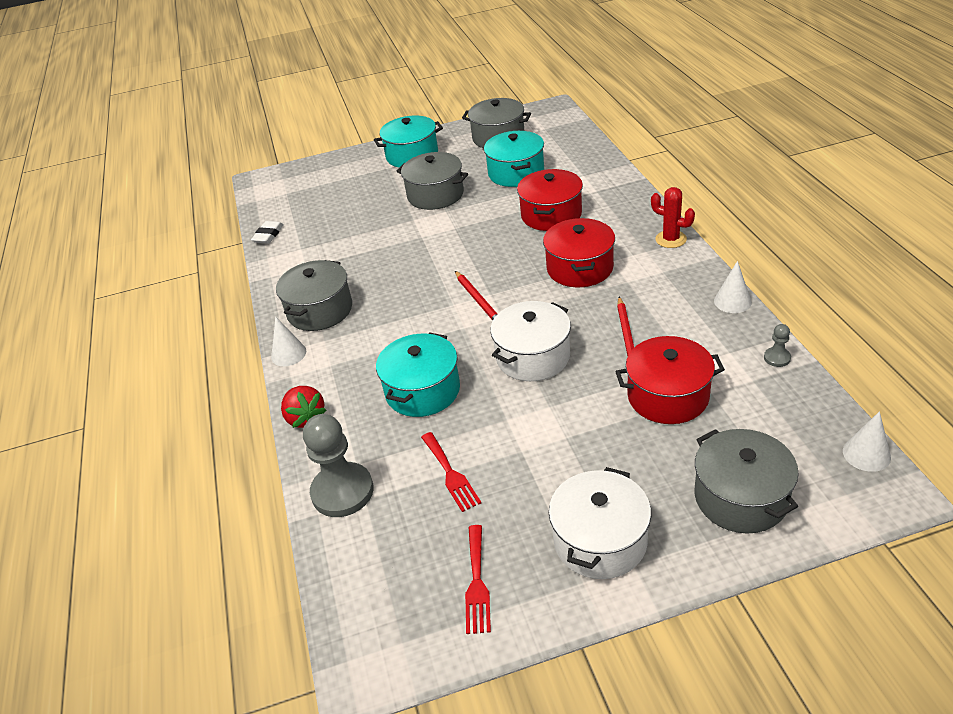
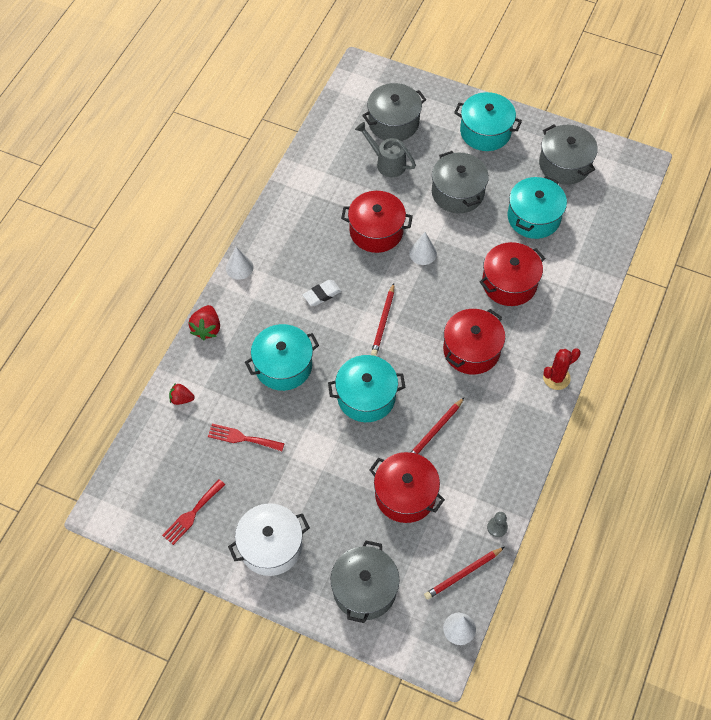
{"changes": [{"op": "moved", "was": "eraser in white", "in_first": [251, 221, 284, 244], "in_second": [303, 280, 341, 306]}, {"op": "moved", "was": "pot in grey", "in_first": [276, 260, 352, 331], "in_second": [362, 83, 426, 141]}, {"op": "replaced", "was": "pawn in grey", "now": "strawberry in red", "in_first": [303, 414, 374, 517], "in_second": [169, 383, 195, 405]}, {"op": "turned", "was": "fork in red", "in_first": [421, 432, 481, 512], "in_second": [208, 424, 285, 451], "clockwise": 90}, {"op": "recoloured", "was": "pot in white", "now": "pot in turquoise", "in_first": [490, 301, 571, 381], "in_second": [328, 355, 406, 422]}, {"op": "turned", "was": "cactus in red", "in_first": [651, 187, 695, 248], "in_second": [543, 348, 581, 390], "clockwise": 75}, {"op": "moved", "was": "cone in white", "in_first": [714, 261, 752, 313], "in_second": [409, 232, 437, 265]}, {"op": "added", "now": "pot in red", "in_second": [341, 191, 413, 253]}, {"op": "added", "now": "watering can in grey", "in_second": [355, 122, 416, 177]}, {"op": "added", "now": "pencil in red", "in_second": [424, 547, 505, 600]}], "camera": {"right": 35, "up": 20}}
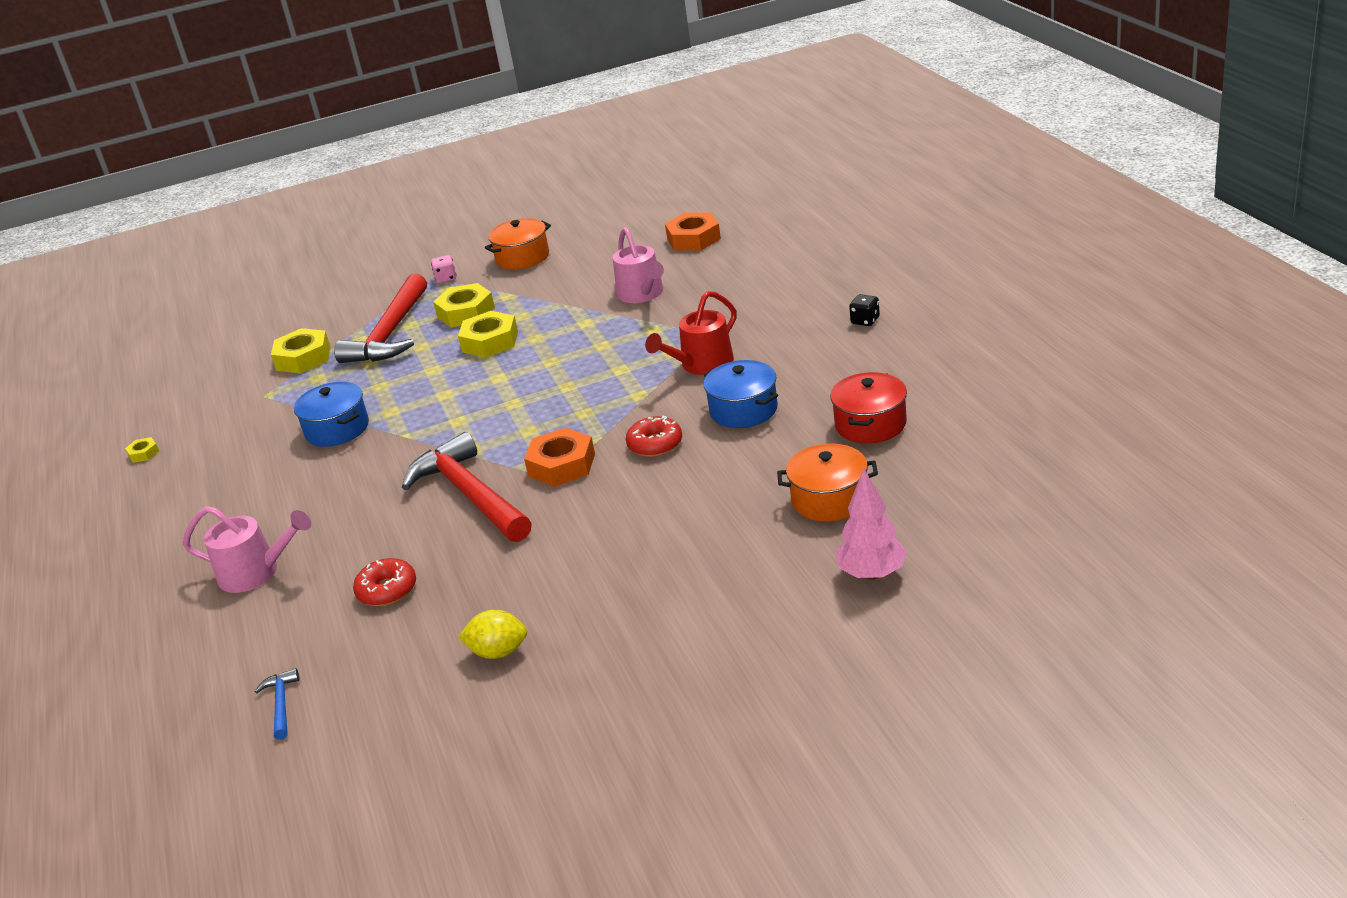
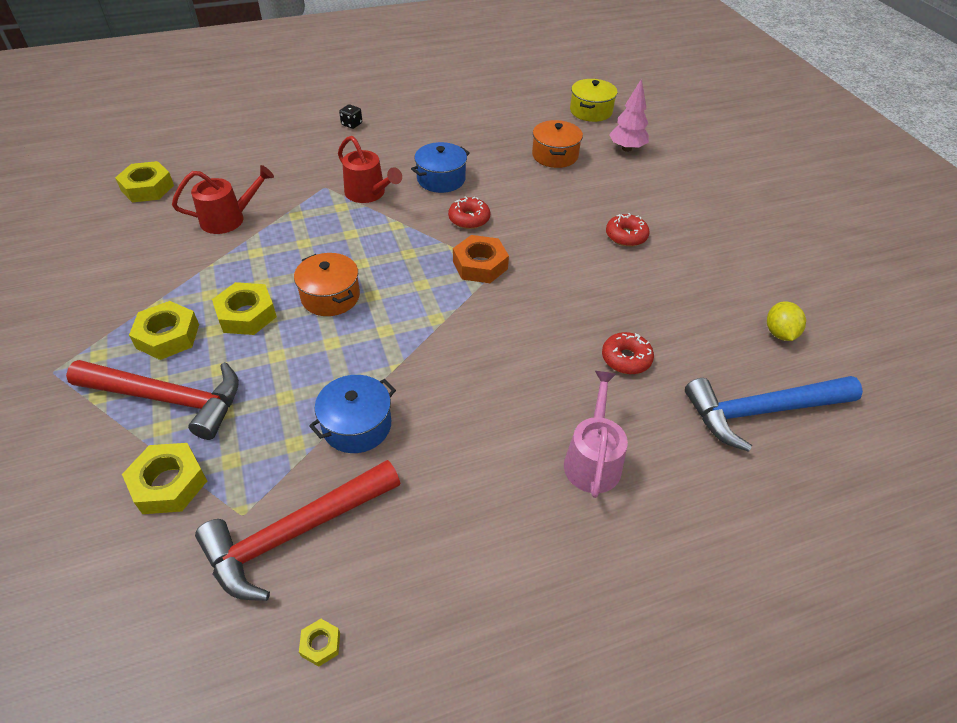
{"changes": [{"op": "resized", "was": "hammer in blue", "in_first": [255, 668, 299, 740], "in_second": [685, 376, 863, 452], "ratio": 2.4}, {"op": "moved", "was": "hammer in red", "in_first": [402, 432, 532, 542], "in_second": [195, 460, 400, 601]}, {"op": "removed", "was": "dice in pink", "in_first": [431, 255, 456, 283]}, {"op": "moved", "was": "lemon in yellow", "in_first": [458, 610, 527, 659], "in_second": [767, 301, 806, 341]}, {"op": "moved", "was": "pot in orange", "in_first": [485, 218, 551, 270], "in_second": [294, 253, 360, 316]}, {"op": "recoloured", "was": "watering can in pink", "now": "watering can in red", "in_first": [613, 227, 664, 303], "in_second": [172, 165, 274, 234]}, {"op": "recoloured", "was": "nut in orange", "now": "nut in yellow", "in_first": [665, 213, 721, 251], "in_second": [115, 161, 174, 203]}, {"op": "removed", "was": "pot in red", "in_first": [830, 372, 907, 443]}, {"op": "added", "now": "pot in yellow", "in_second": [570, 79, 617, 122]}, {"op": "added", "now": "donut in red", "in_second": [606, 213, 650, 247]}], "camera": {"right": -95, "up": 15}}
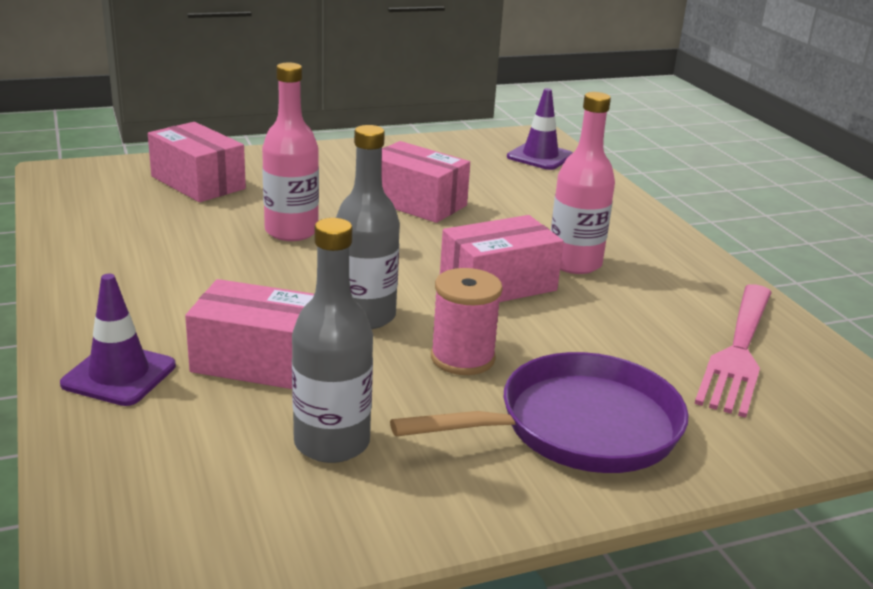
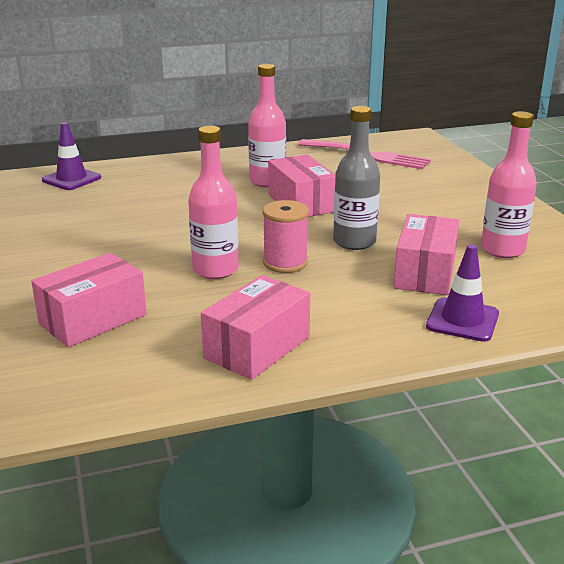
{"changes": [{"op": "recoloured", "was": "bottle in grey", "now": "bottle in pink", "in_first": [292, 218, 373, 463], "in_second": [481, 111, 537, 258]}, {"op": "moved", "was": "box in pink", "in_first": [381, 141, 470, 223], "in_second": [201, 275, 310, 380]}, {"op": "removed", "was": "pan in purple", "in_first": [390, 352, 689, 473]}, {"op": "moved", "was": "spool in pink", "in_first": [431, 268, 503, 375], "in_second": [262, 200, 309, 273]}], "camera": {"right": -85, "up": 0}}
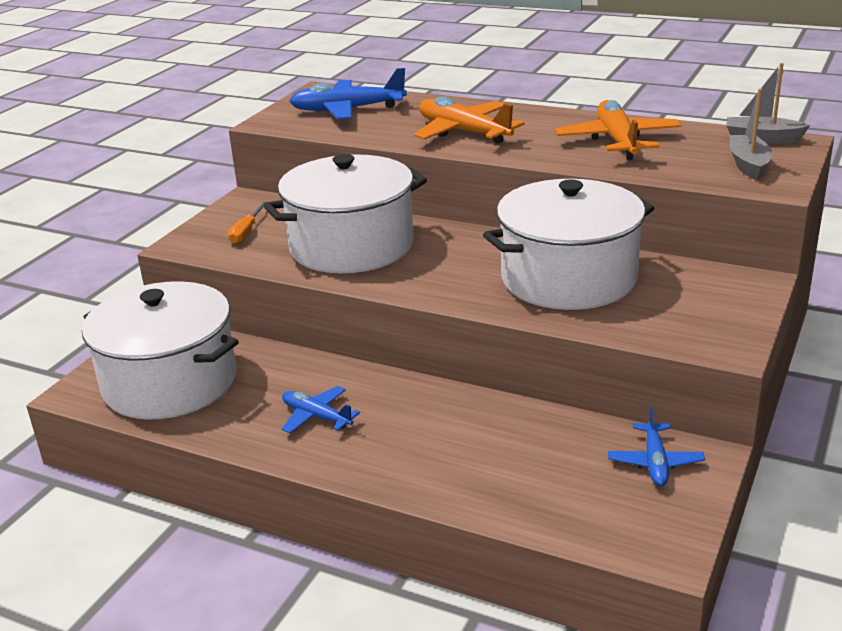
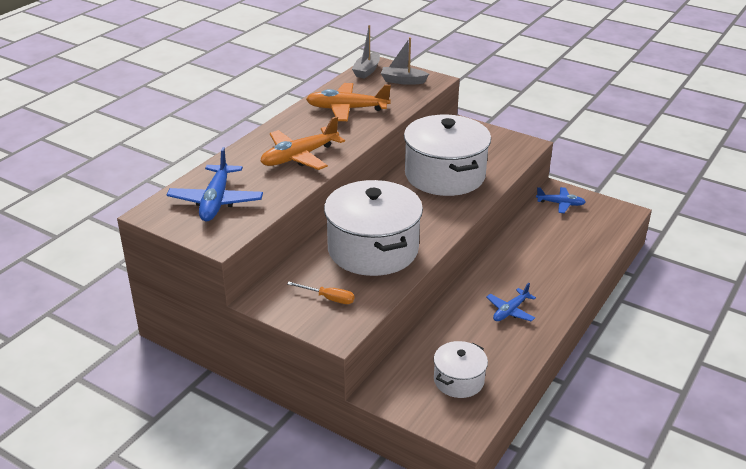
{"changes": [{"op": "resized", "was": "pot in white", "in_first": [82, 281, 239, 419], "in_second": [434, 341, 488, 398], "ratio": 0.51}], "camera": {"right": -85, "up": 5}}
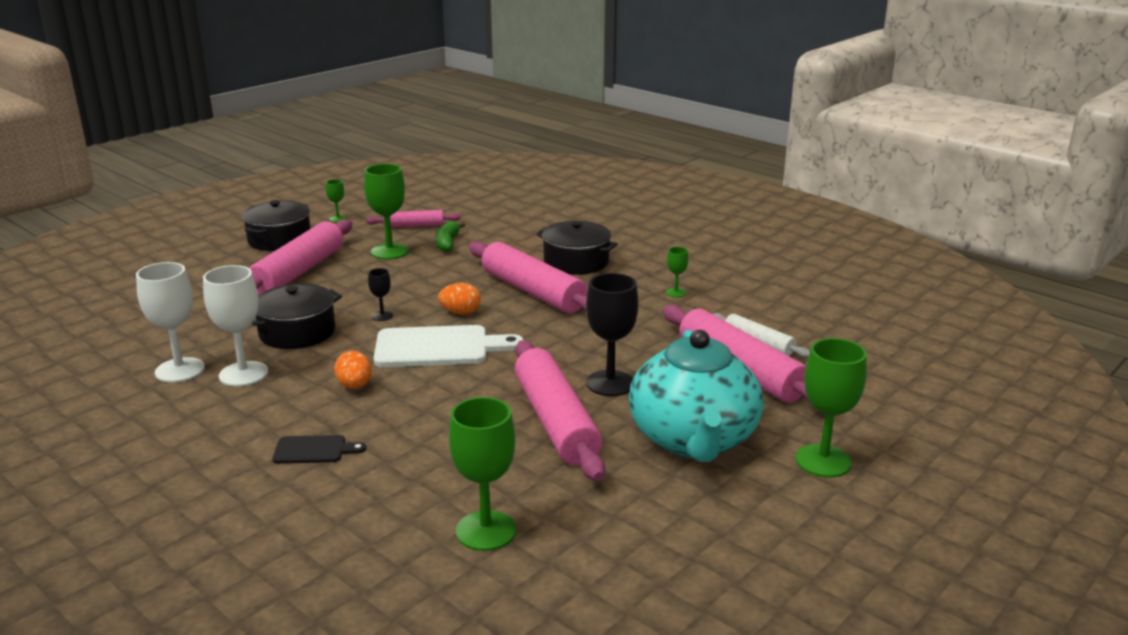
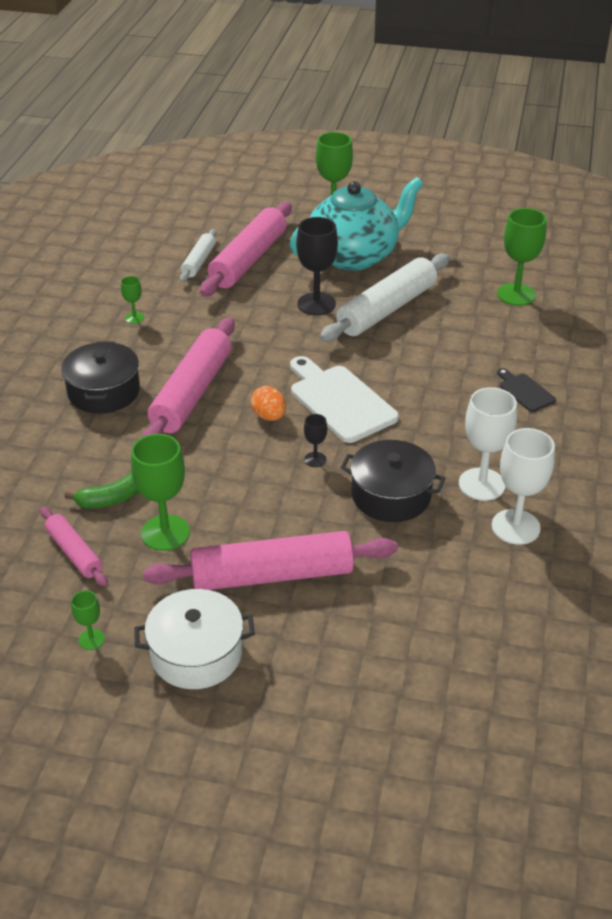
{"changes": [{"op": "recoloured", "was": "pot in black", "now": "pot in white", "in_first": [242, 200, 311, 251], "in_second": [134, 589, 255, 689]}, {"op": "removed", "was": "egg in orange", "in_first": [334, 351, 372, 389]}, {"op": "recoloured", "was": "rolling pin in pink", "now": "rolling pin in white", "in_first": [515, 340, 605, 481], "in_second": [320, 254, 450, 342]}], "camera": {"right": -120, "up": 15}}
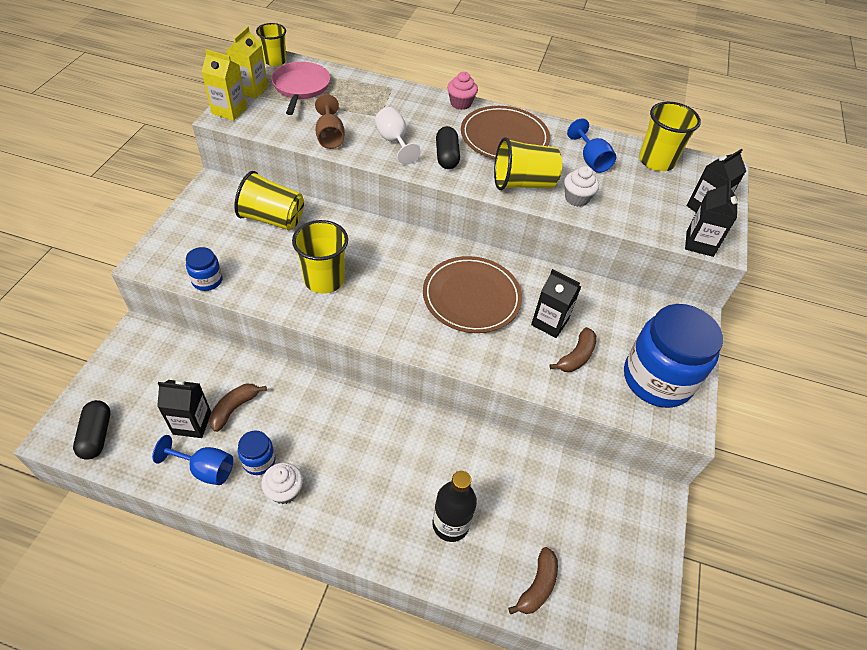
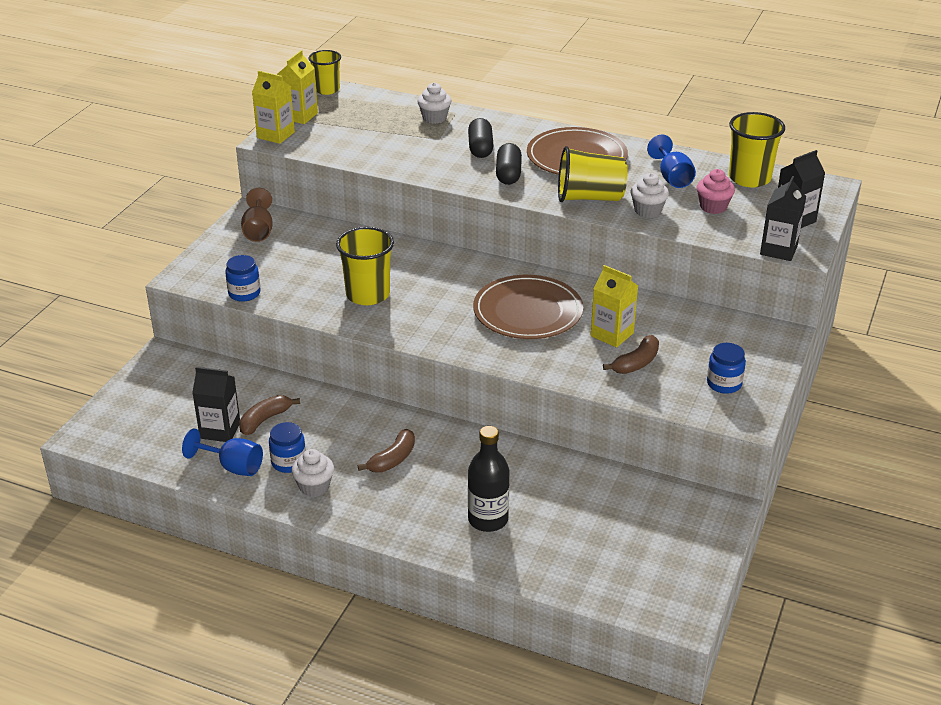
{"changes": [{"op": "moved", "was": "capsule in black", "in_first": [73, 400, 110, 460], "in_second": [468, 118, 494, 158]}, {"op": "removed", "was": "cup in yellow", "in_first": [234, 171, 304, 230]}, {"op": "removed", "was": "pan in pink", "in_first": [271, 62, 330, 115]}, {"op": "moved", "was": "goblet in brown", "in_first": [315, 94, 345, 149], "in_second": [241, 188, 273, 242]}, {"op": "removed", "was": "goblet in white", "in_first": [375, 107, 421, 165]}, {"op": "moved", "was": "cupcake in pink", "in_first": [447, 72, 478, 110], "in_second": [697, 169, 735, 214]}, {"op": "moved", "was": "banana in brown", "in_first": [508, 547, 558, 614], "in_second": [358, 429, 415, 473]}, {"op": "recoloured", "was": "carton in black", "now": "carton in yellow", "in_first": [531, 269, 582, 338], "in_second": [591, 265, 638, 348]}, {"op": "resized", "was": "jar in blue", "in_first": [624, 304, 723, 408], "in_second": [707, 343, 746, 394], "ratio": 0.45}, {"op": "added", "now": "cupcake in white", "in_second": [417, 83, 451, 124]}], "camera": {"right": 10, "up": -15}}
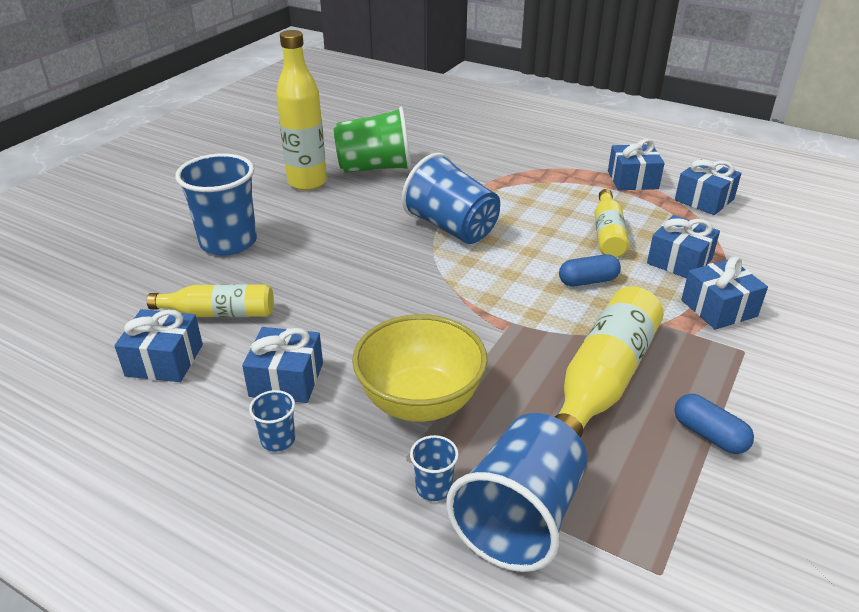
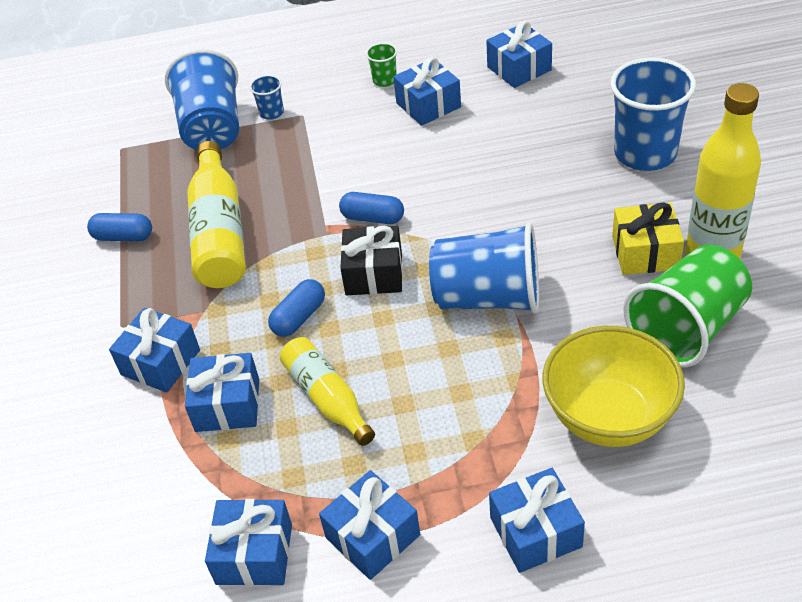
{"changes": [{"op": "removed", "was": "bottle in yellow", "in_first": [147, 284, 274, 317]}, {"op": "recoloured", "was": "cup in blue", "now": "cup in green", "in_first": [249, 390, 295, 452], "in_second": [366, 43, 397, 87]}, {"op": "moved", "was": "bowl in yellow", "in_first": [352, 314, 487, 422], "in_second": [542, 326, 685, 447]}, {"op": "added", "now": "capsule in blue", "in_second": [339, 192, 404, 224]}, {"op": "added", "now": "gift in black", "in_second": [340, 226, 403, 295]}, {"op": "added", "now": "gift in blue", "in_second": [489, 468, 585, 573]}, {"op": "added", "now": "gift in yellow", "in_second": [612, 202, 684, 275]}], "camera": {"right": 145, "up": 10}}
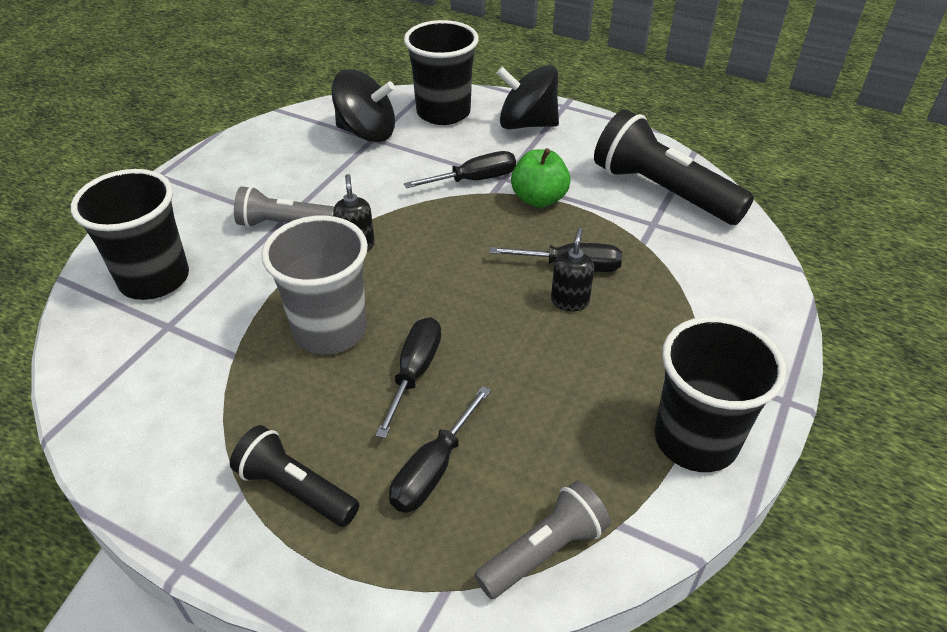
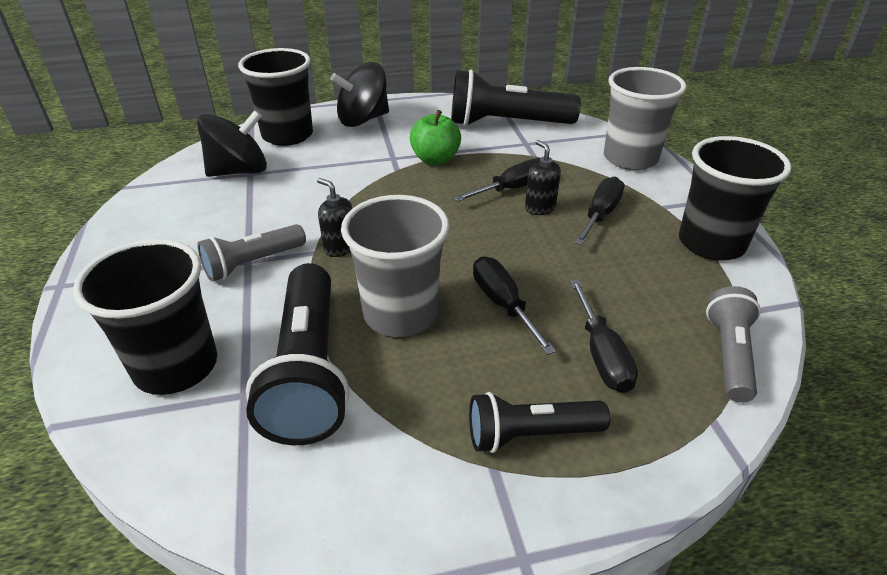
{"changes": [{"op": "moved", "was": "screwdriver in black", "in_first": [404, 151, 516, 188], "in_second": [574, 177, 624, 245]}, {"op": "added", "now": "flashlight in black", "in_second": [246, 263, 349, 445]}, {"op": "added", "now": "cup in grey", "in_second": [604, 67, 686, 170]}], "camera": {"right": -40, "up": -5}}
